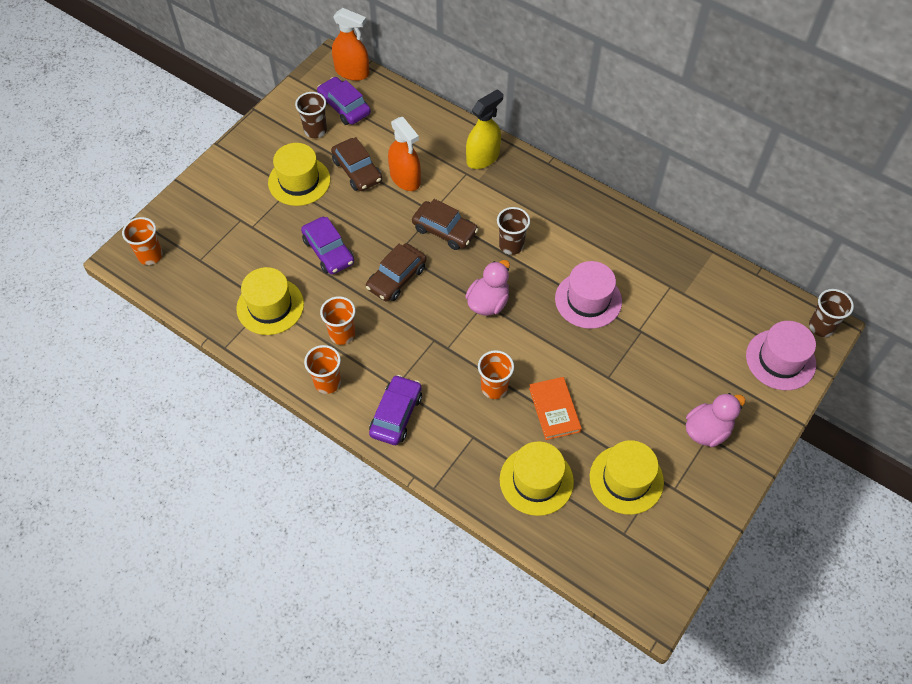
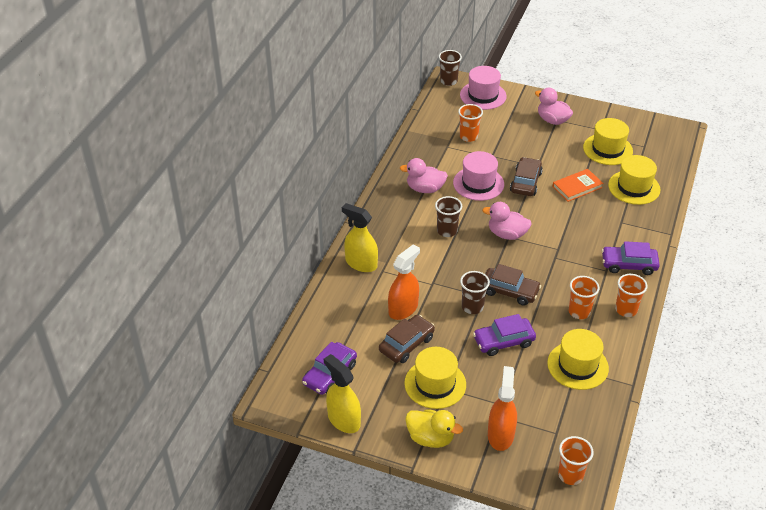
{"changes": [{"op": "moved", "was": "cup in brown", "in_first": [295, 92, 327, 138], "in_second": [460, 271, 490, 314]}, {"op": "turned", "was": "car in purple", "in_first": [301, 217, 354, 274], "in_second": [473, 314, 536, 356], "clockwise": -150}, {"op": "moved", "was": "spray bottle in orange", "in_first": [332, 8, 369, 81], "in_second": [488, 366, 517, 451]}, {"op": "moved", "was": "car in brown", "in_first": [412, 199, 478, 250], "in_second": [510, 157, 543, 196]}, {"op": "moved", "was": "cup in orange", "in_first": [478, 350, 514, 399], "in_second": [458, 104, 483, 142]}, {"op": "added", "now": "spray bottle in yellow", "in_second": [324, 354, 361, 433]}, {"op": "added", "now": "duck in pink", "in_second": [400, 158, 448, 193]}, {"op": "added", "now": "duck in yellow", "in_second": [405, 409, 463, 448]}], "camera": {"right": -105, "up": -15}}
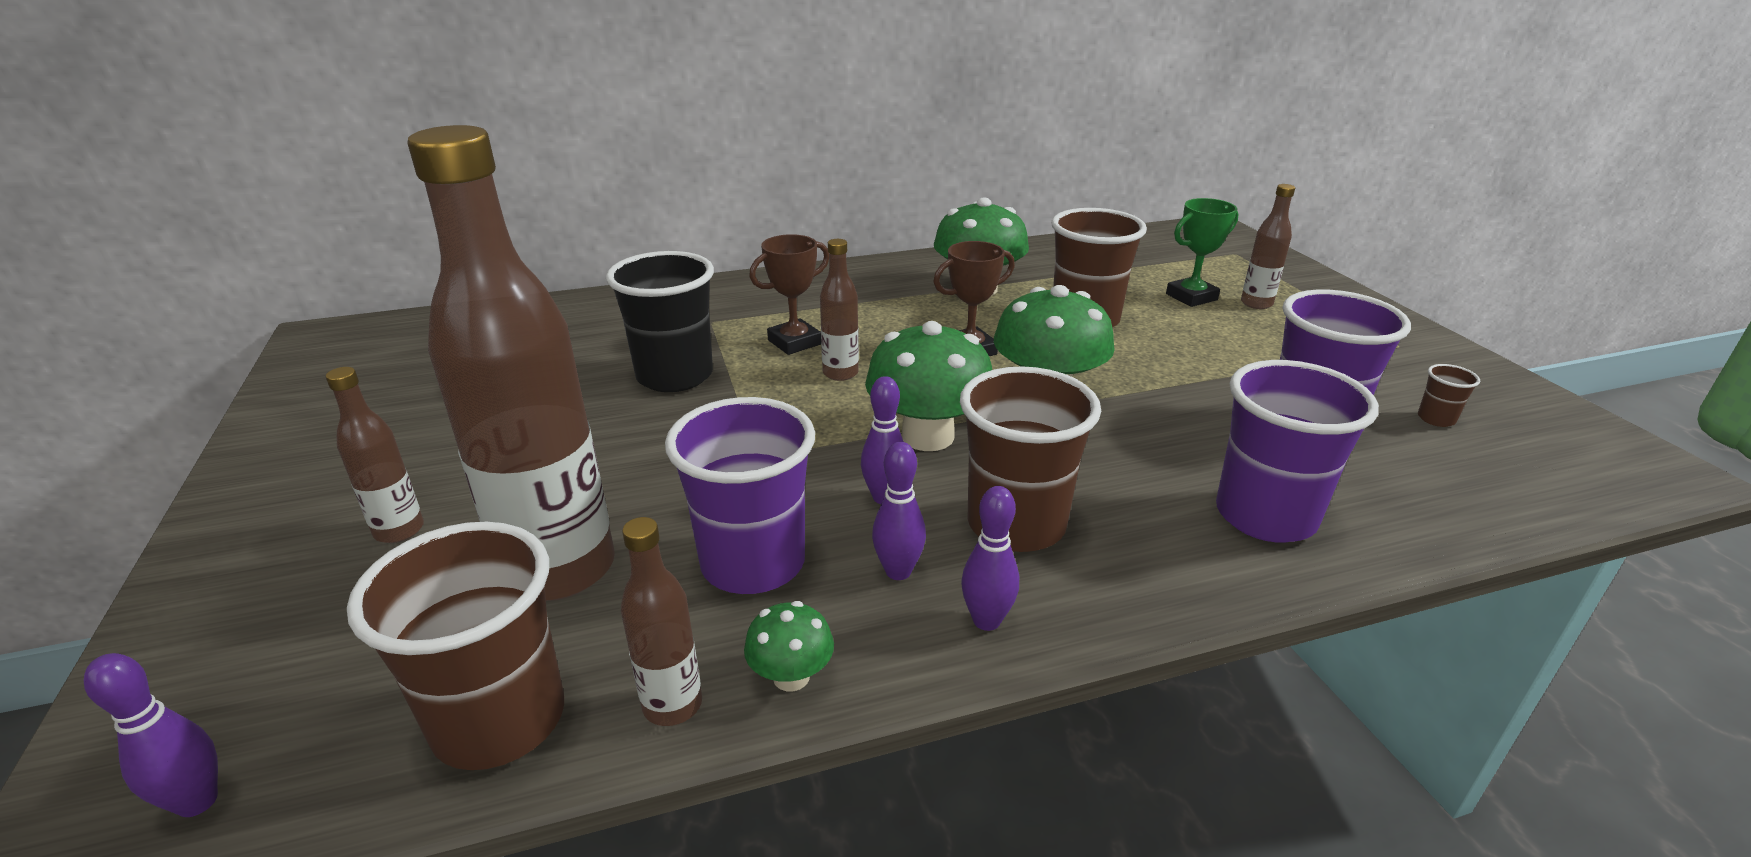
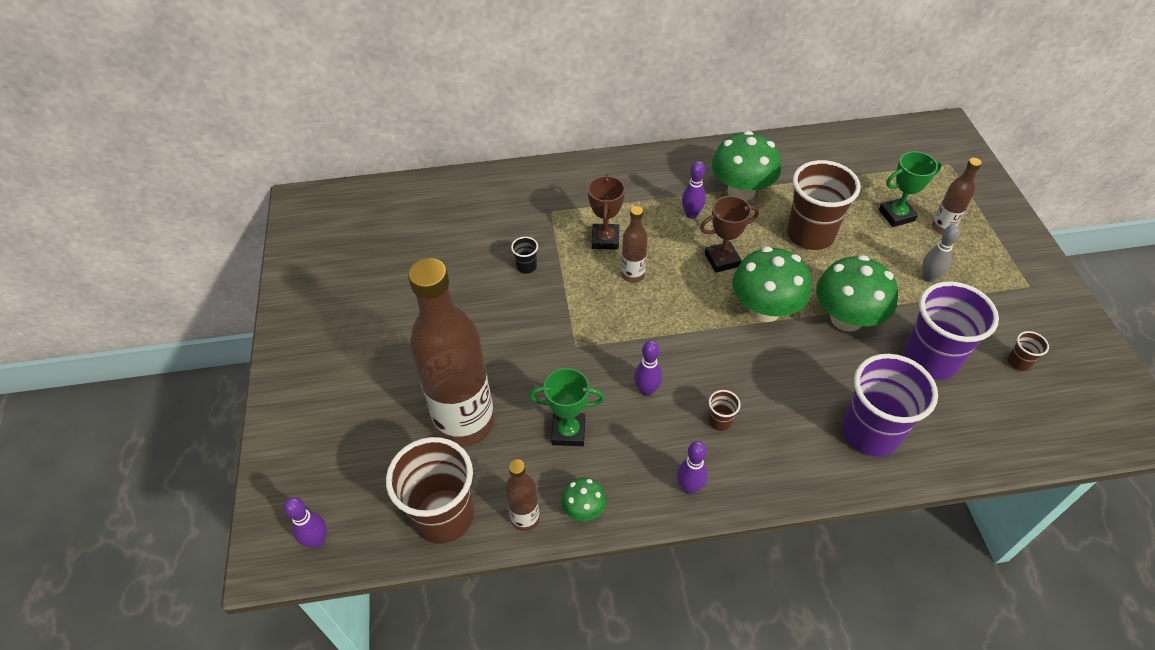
{"changes": [{"op": "removed", "was": "bottle in brown", "in_first": [326, 367, 424, 543]}, {"op": "resized", "was": "cup in black", "in_first": [606, 251, 714, 392], "in_second": [511, 237, 538, 274], "ratio": 0.42}, {"op": "replaced", "was": "cup in purple", "now": "trophy in green", "in_first": [665, 397, 815, 594], "in_second": [529, 368, 605, 446]}, {"op": "turned", "was": "trophy in brown", "in_first": [749, 234, 829, 355], "in_second": [588, 174, 625, 250], "clockwise": -60}, {"op": "moved", "was": "mushroom in green", "in_first": [865, 321, 992, 451], "in_second": [816, 255, 898, 332]}, {"op": "moved", "was": "bowling pin in purple", "in_first": [872, 442, 926, 580], "in_second": [682, 161, 706, 219]}, {"op": "resized", "was": "cup in brown", "in_first": [960, 366, 1101, 552], "in_second": [708, 390, 741, 431], "ratio": 0.42}, {"op": "added", "now": "bowling pin in grey", "in_second": [922, 225, 960, 282]}], "camera": {"right": 10, "up": 20}}
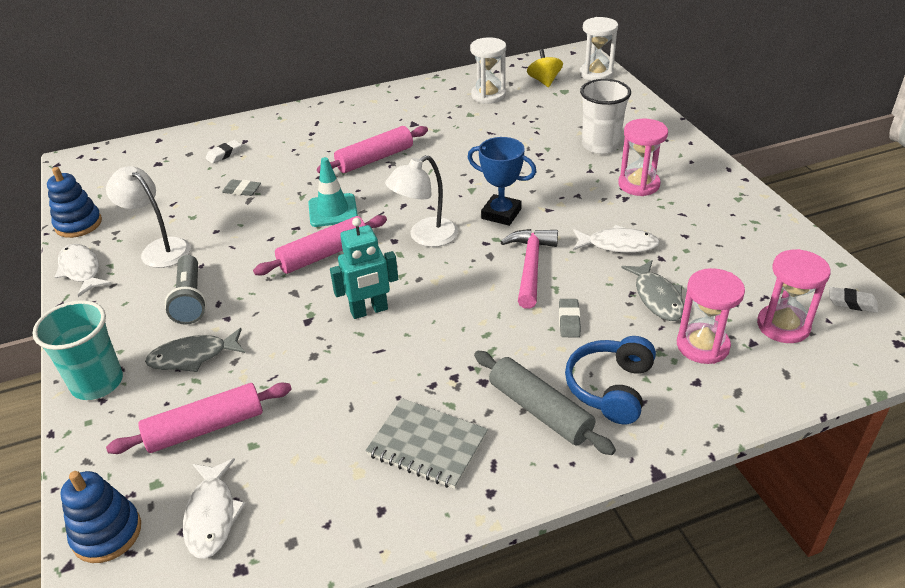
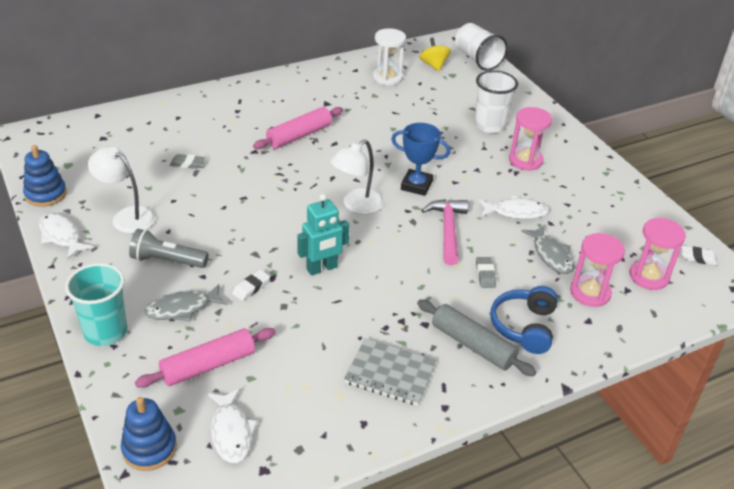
{"changes": [{"op": "turned", "was": "flashlight in grey", "in_first": [165, 255, 207, 325], "in_second": [129, 229, 208, 268], "clockwise": 120}, {"op": "moved", "was": "eraser in white", "in_first": [206, 140, 242, 164], "in_second": [232, 270, 270, 301]}, {"op": "removed", "was": "rolling pin in pink", "in_first": [253, 215, 387, 275]}, {"op": "removed", "was": "traffic cone in turquoise", "in_first": [308, 157, 358, 227]}, {"op": "replaced", "was": "hourglass in white", "now": "cup in white", "in_first": [580, 17, 618, 81], "in_second": [455, 23, 508, 71]}], "camera": {"right": -10, "up": 0}}
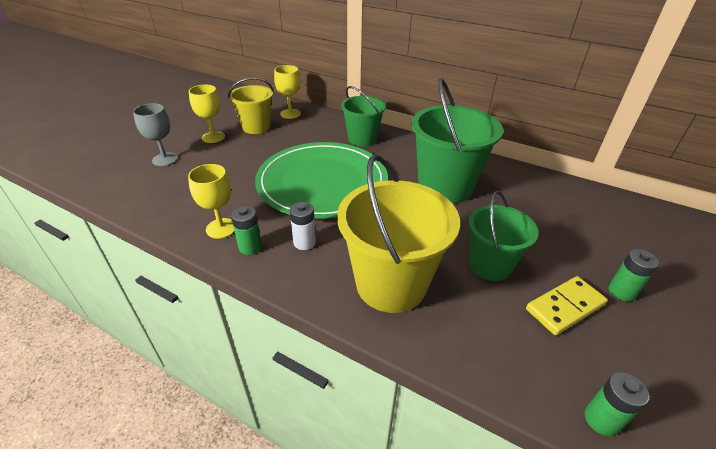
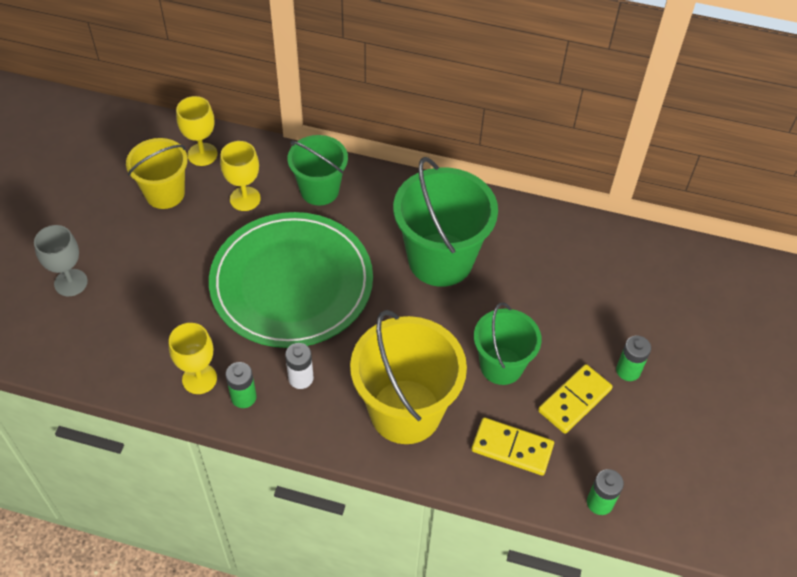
{"changes": [{"op": "moved", "was": "goblet in yellow", "in_first": [189, 85, 225, 143], "in_second": [220, 141, 261, 211]}, {"op": "added", "now": "domino in yellow", "in_second": [471, 417, 554, 476]}], "camera": {"right": -15, "up": 15}}
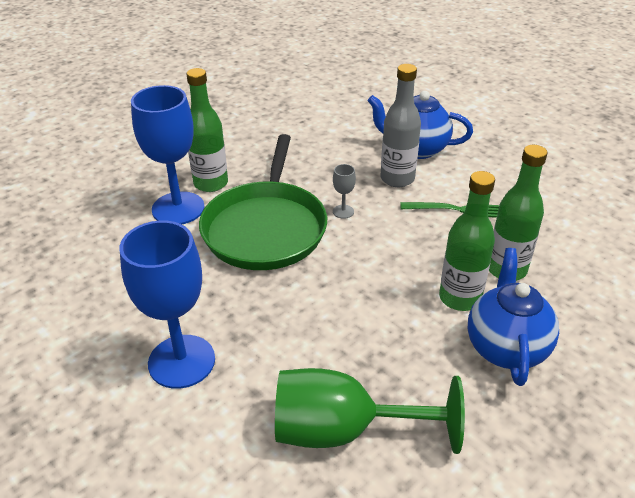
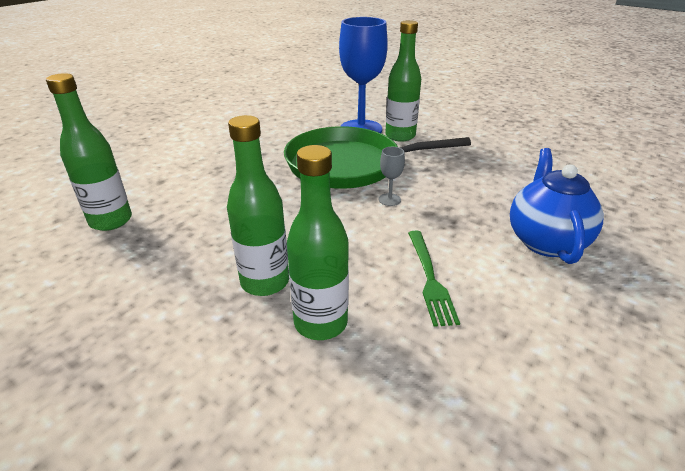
{"changes": [{"op": "removed", "was": "goblet in blue", "in_first": [120, 221, 215, 389]}, {"op": "replaced", "was": "goblet in green", "now": "bottle in green", "in_first": [275, 368, 465, 454], "in_second": [46, 73, 132, 231]}, {"op": "removed", "was": "bottle in grey", "in_first": [381, 64, 421, 187]}, {"op": "removed", "was": "teapot in blue", "in_first": [468, 248, 559, 386]}], "camera": {"right": 80, "up": -5}}
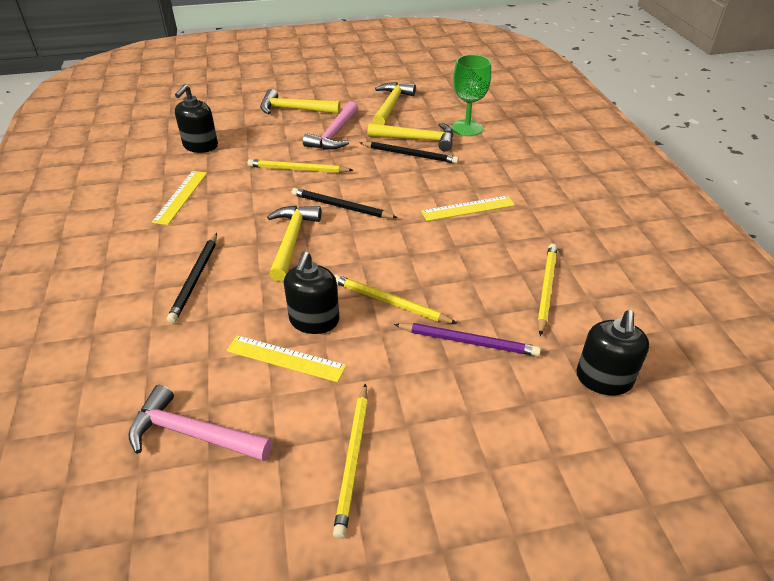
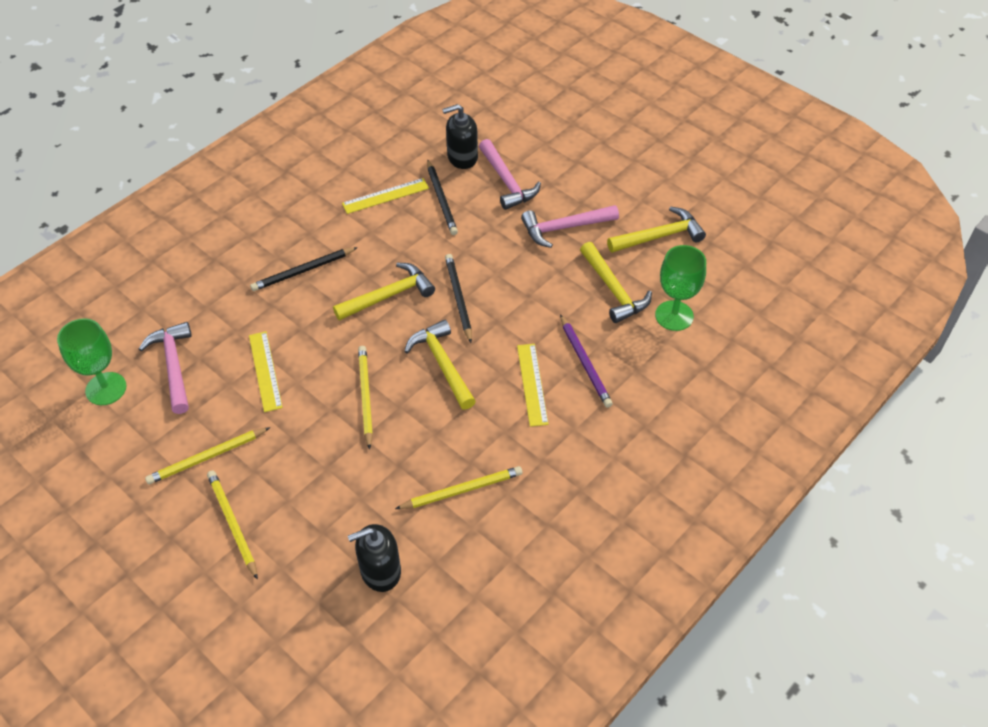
{"changes": [{"op": "moved", "was": "pencil in yellow", "in_first": [247, 159, 353, 173], "in_second": [207, 471, 258, 580]}, {"op": "moved", "was": "hammer in yellow", "in_first": [260, 89, 341, 114], "in_second": [404, 320, 476, 410]}, {"op": "removed", "was": "soap dispenser in black", "in_first": [284, 252, 340, 334]}, {"op": "moved", "was": "pencil in black", "in_first": [359, 141, 459, 164], "in_second": [427, 159, 458, 235]}, {"op": "moved", "was": "pencil in purple", "in_first": [394, 323, 541, 356], "in_second": [560, 314, 613, 408]}, {"op": "turned", "was": "ruler in yellow", "in_first": [421, 196, 515, 221], "in_second": [517, 344, 548, 427], "clockwise": 45}, {"op": "added", "now": "goblet in green", "in_second": [57, 318, 127, 405]}, {"op": "added", "now": "hammer in pink", "in_second": [479, 139, 541, 210]}], "camera": {"right": 55, "up": 10}}
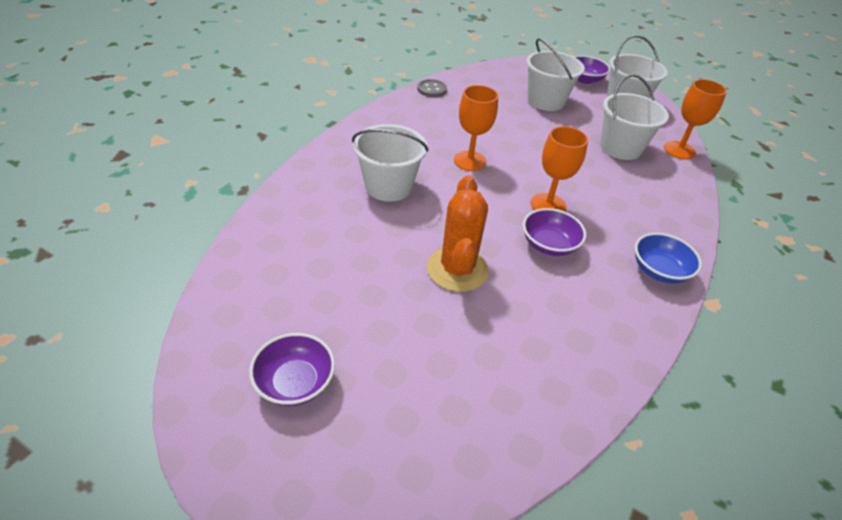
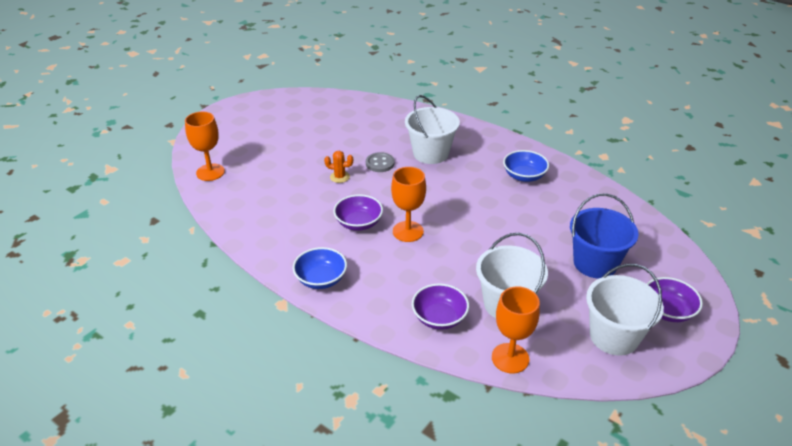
{"changes": [{"op": "moved", "was": "bowl in purple", "in_first": [249, 333, 335, 406], "in_second": [412, 283, 469, 330]}, {"op": "moved", "was": "button in grey", "in_first": [417, 79, 447, 97], "in_second": [366, 152, 395, 172]}, {"op": "resized", "was": "cactus in orange", "in_first": [427, 175, 489, 292], "in_second": [324, 151, 353, 183], "ratio": 0.47}, {"op": "moved", "was": "goblet in orange", "in_first": [454, 85, 498, 171], "in_second": [185, 111, 225, 181]}, {"op": "recoloured", "was": "bucket in white", "now": "bucket in blue", "in_first": [526, 38, 585, 111], "in_second": [570, 193, 639, 279]}, {"op": "added", "now": "bowl in blue", "in_second": [503, 150, 549, 182]}], "camera": {"right": 100, "up": -5}}
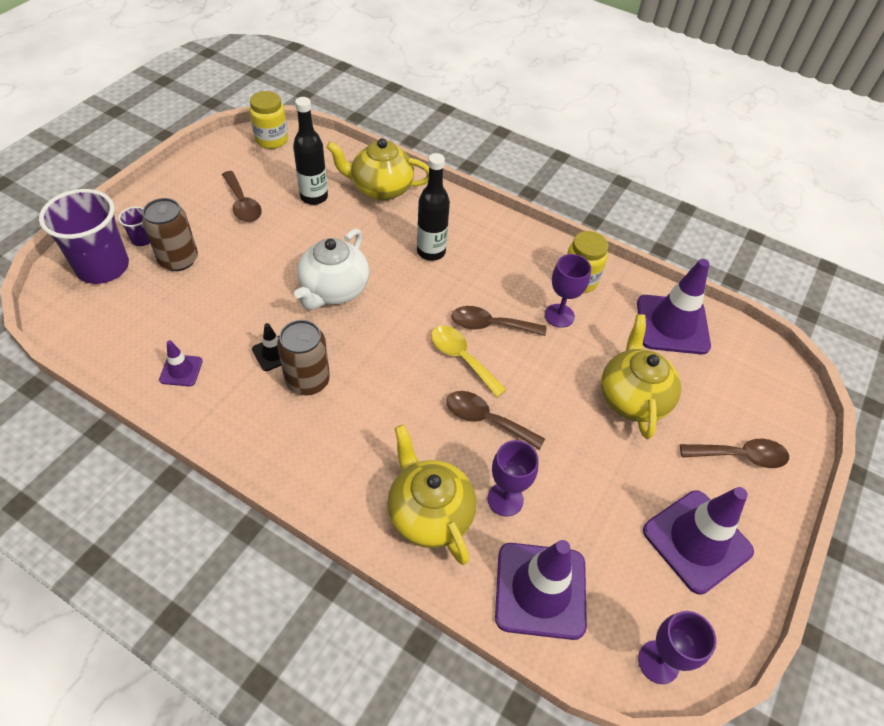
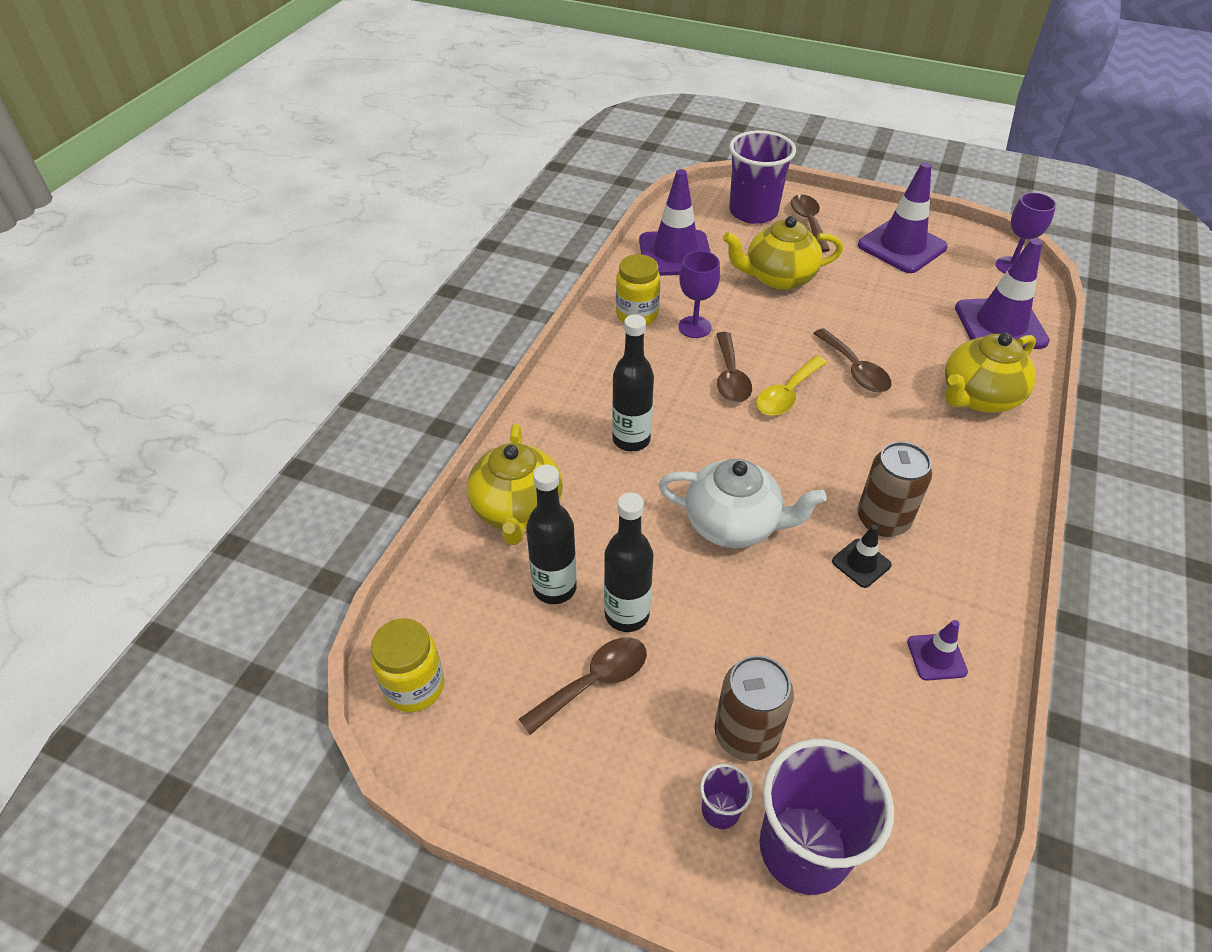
{"changes": [{"op": "turned", "was": "spoon in brown", "in_first": [446, 391, 545, 450], "in_second": [813, 328, 892, 392], "clockwise": -45}, {"op": "removed", "was": "goblet in purple", "in_first": [488, 440, 539, 517]}, {"op": "added", "now": "bottle in black", "in_second": [604, 492, 654, 632]}, {"op": "added", "now": "cup in purple", "in_second": [729, 130, 796, 224]}], "camera": {"right": -95, "up": -5}}
